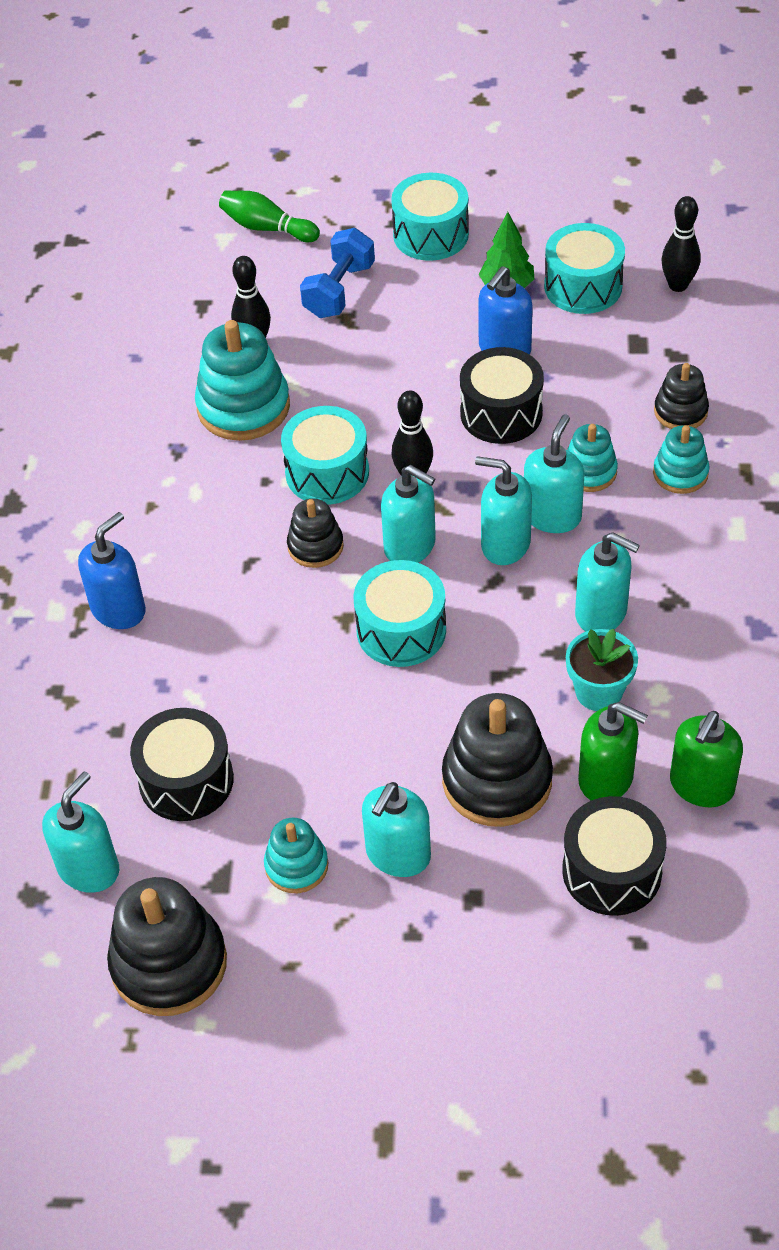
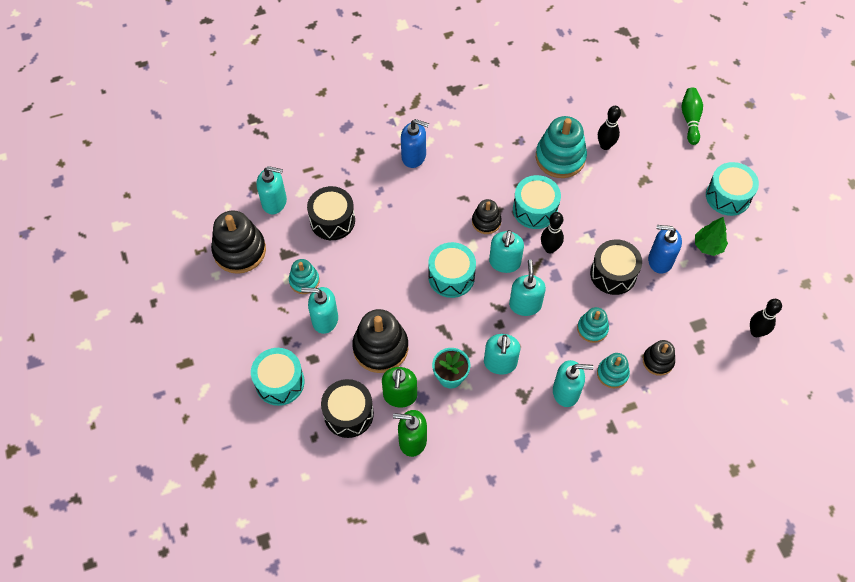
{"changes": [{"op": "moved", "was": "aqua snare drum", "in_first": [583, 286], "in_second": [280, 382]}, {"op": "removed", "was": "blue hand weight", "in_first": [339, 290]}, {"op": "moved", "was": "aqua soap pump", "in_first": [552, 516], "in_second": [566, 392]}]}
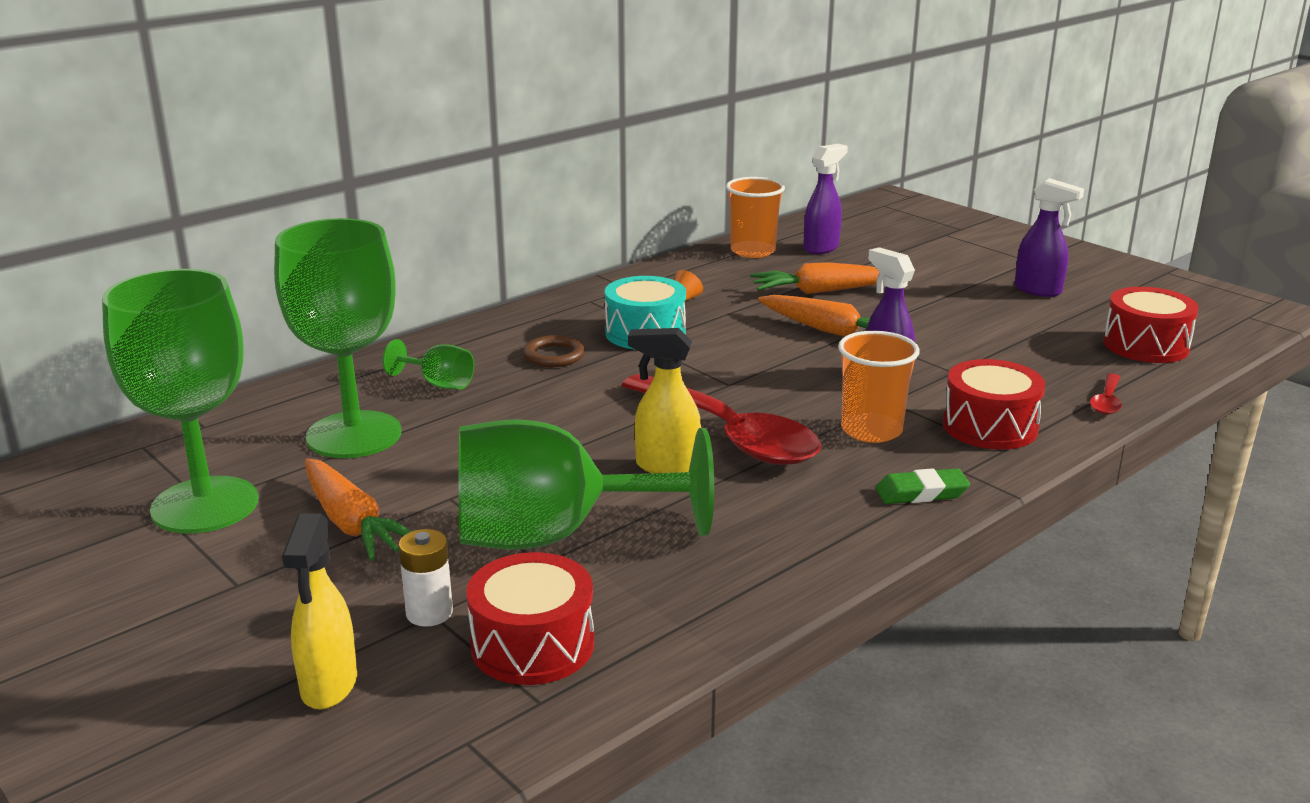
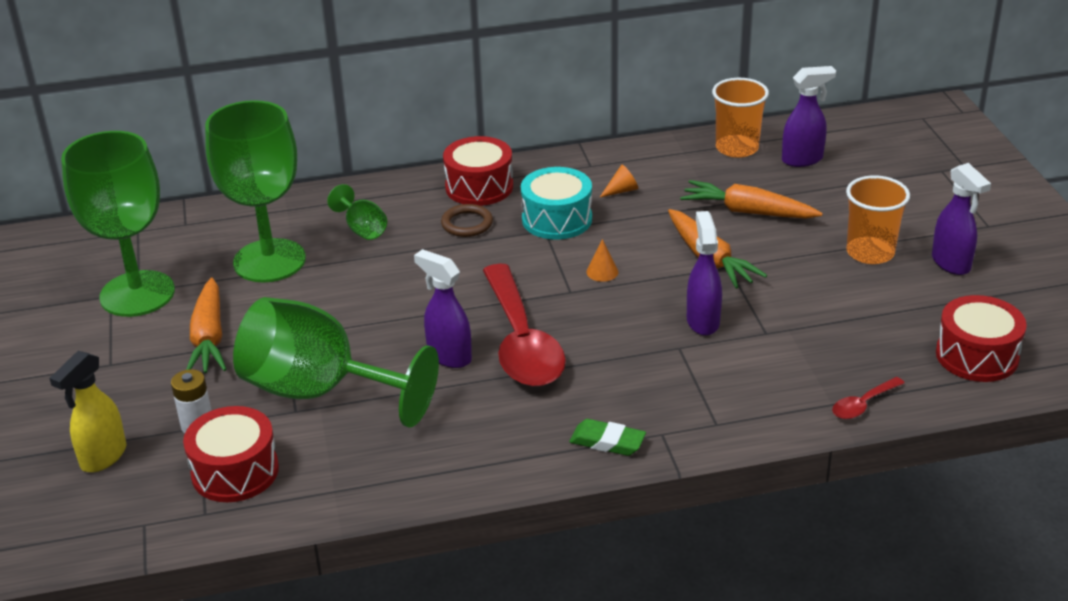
{"changes": [{"op": "recoloured", "was": "yellow spray bottle", "now": "royal purple spray bottle", "in_first": [666, 466], "in_second": [448, 356]}, {"op": "moved", "was": "orange-coloured tumbler", "in_first": [871, 430], "in_second": [870, 252]}, {"op": "moved", "was": "red snare drum", "in_first": [990, 426], "in_second": [479, 187]}, {"op": "added", "now": "orange-coloured cone", "in_second": [602, 272]}]}
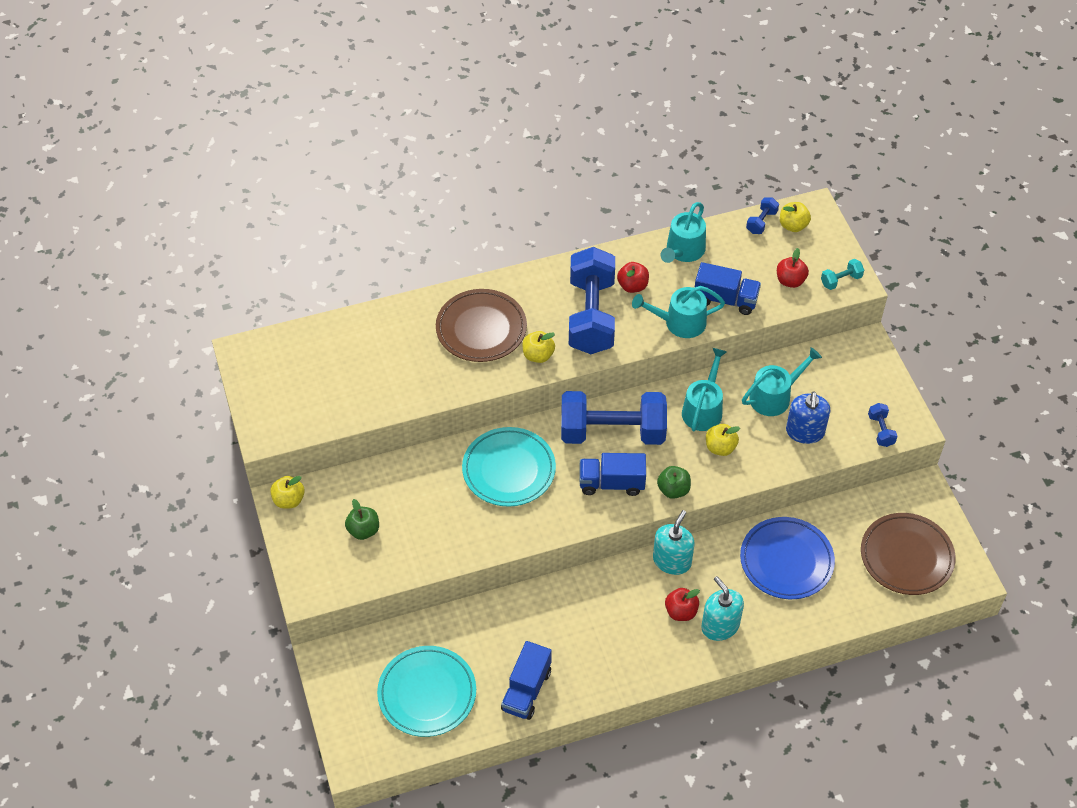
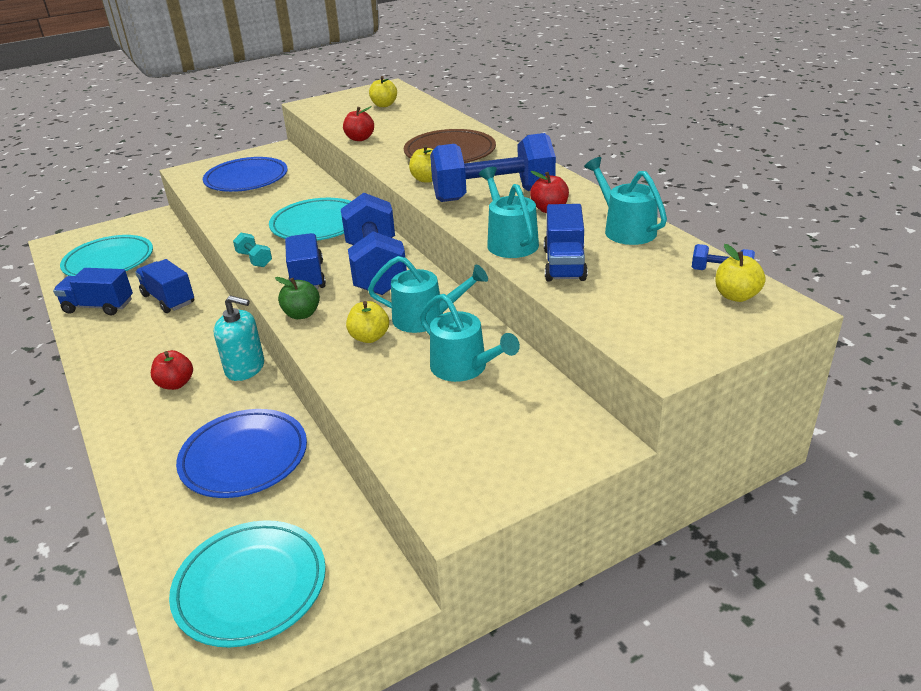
{"changes": [{"op": "turned", "was": "aqua watering pot", "in_first": [683, 251], "in_second": [625, 229], "clockwise": 45}, {"op": "moved", "was": "red apple fruit", "in_first": [790, 281], "in_second": [360, 138]}, {"op": "moved", "was": "aqua hand weight", "in_first": [841, 280], "in_second": [254, 259]}, {"op": "removed", "was": "blue soap pump", "in_first": [805, 432]}, {"op": "removed", "was": "blue hand weight", "in_first": [881, 430]}, {"op": "moved", "was": "yellow apple fruit", "in_first": [289, 500], "in_second": [384, 105]}, {"op": "replaced", "was": "leaf-green apple fruit", "now": "blue dinner plate", "in_first": [363, 530], "in_second": [246, 179]}, {"op": "recoloured", "was": "dark brown dinner plate", "now": "aqua dinner plate", "in_first": [906, 556], "in_second": [250, 586]}, {"op": "removed", "was": "aqua soap pump", "in_first": [720, 626]}, {"op": "added", "now": "blue toy truck", "in_second": [168, 299]}]}
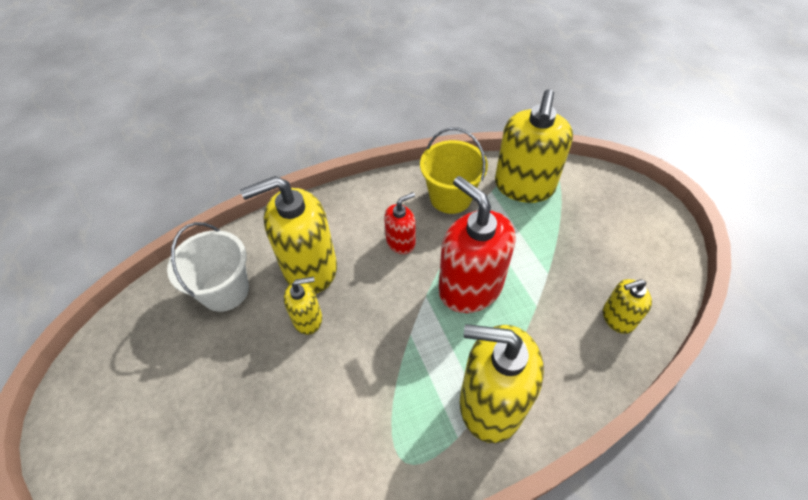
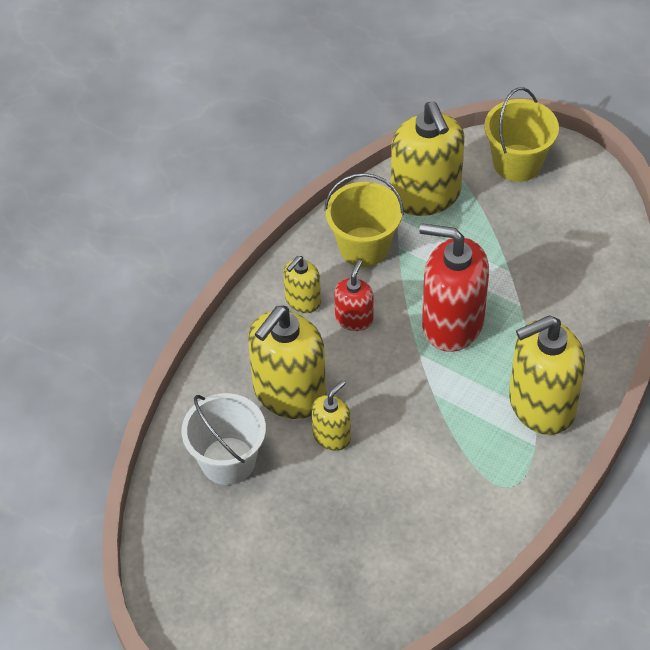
{"changes": [{"op": "moved", "was": "yellow soap pump", "in_first": [617, 318], "in_second": [302, 301]}, {"op": "added", "now": "yellow sand bucket", "in_second": [517, 163]}]}
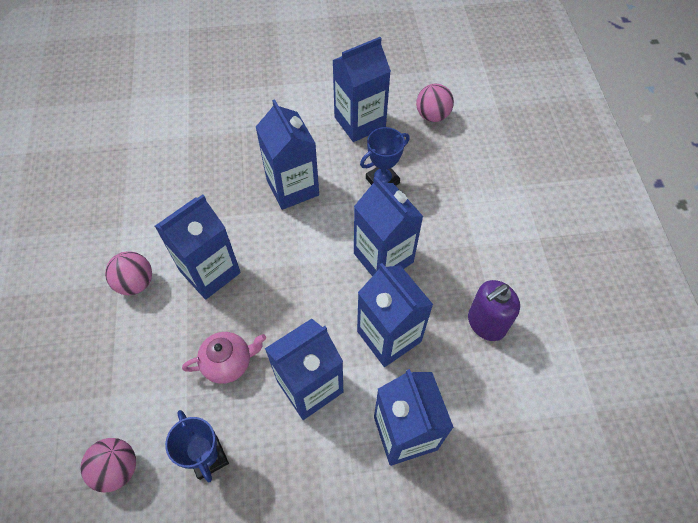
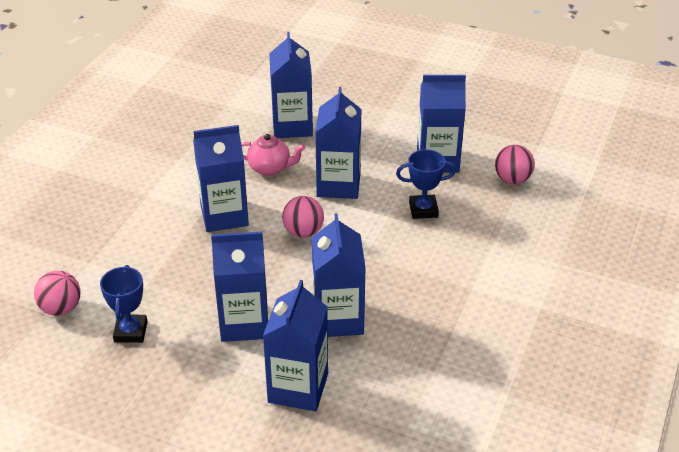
{"changes": [{"op": "moved", "was": "blue juice carton", "in_first": [383, 258], "in_second": [292, 126]}, {"op": "moved", "was": "rosy ball", "in_first": [136, 283], "in_second": [303, 232]}, {"op": "removed", "was": "royal purple soap pump", "in_first": [486, 323]}, {"op": "moved", "was": "rosy china teapot", "in_first": [228, 363], "in_second": [270, 168]}]}
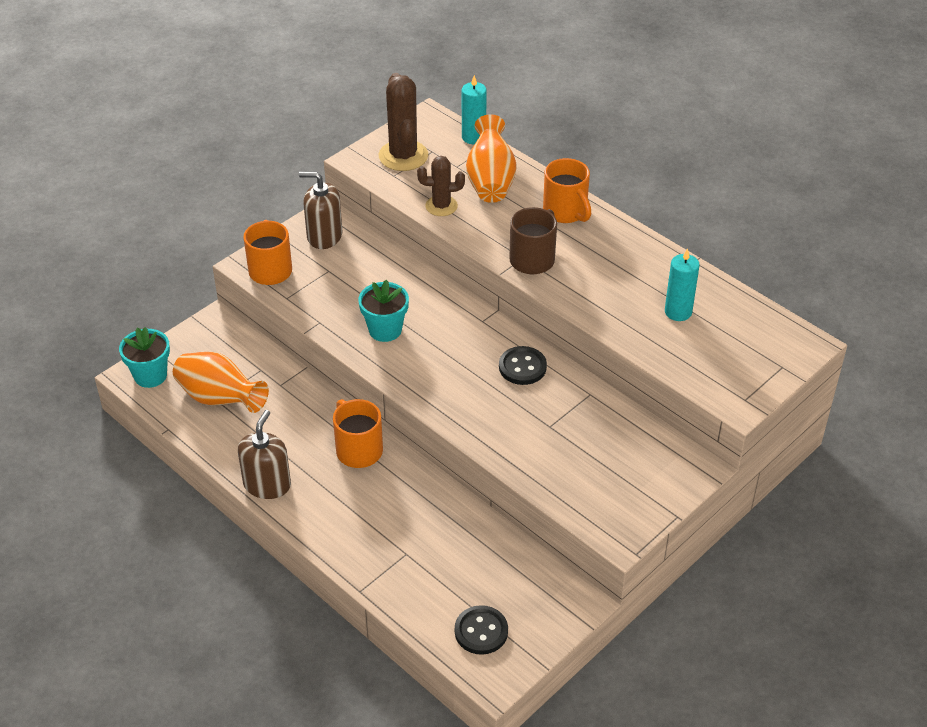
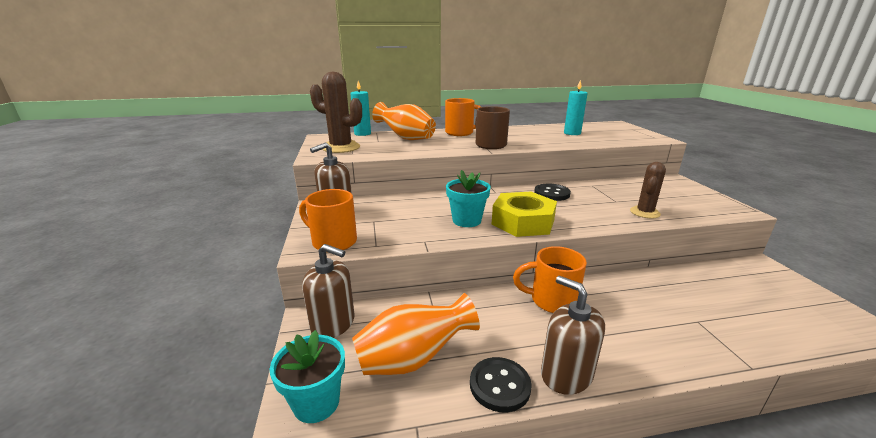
{"changes": [{"op": "moved", "was": "dark brown cactus", "in_first": [441, 206], "in_second": [644, 212]}, {"op": "moved", "was": "ebony button", "in_first": [481, 631], "in_second": [499, 385]}, {"op": "added", "now": "yellow nut", "in_second": [523, 222]}, {"op": "added", "now": "dark brown soap pump", "in_second": [333, 324]}]}
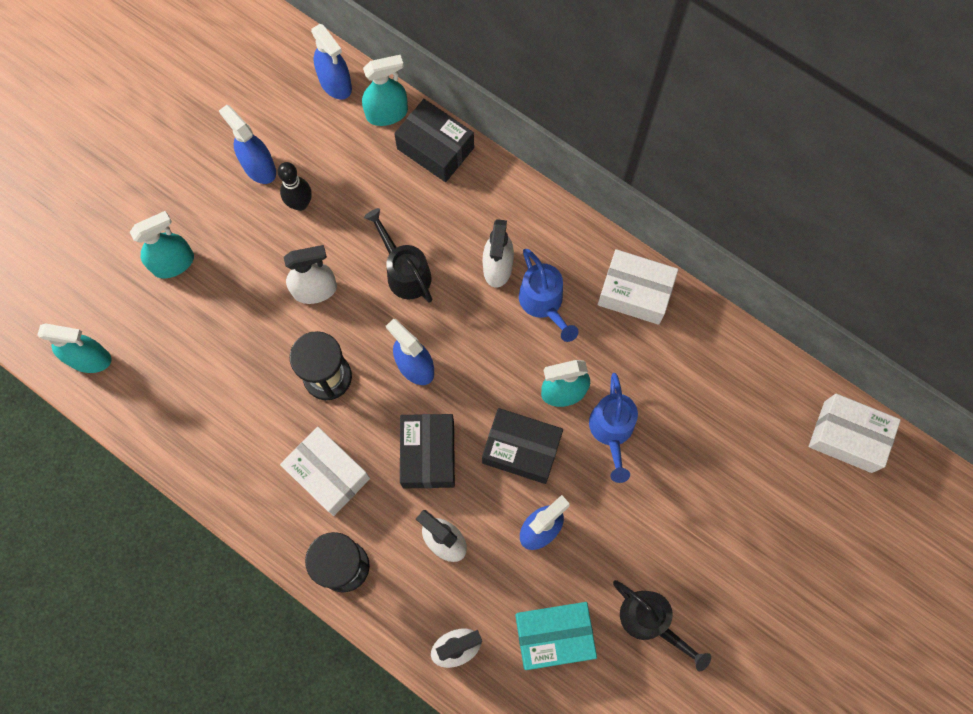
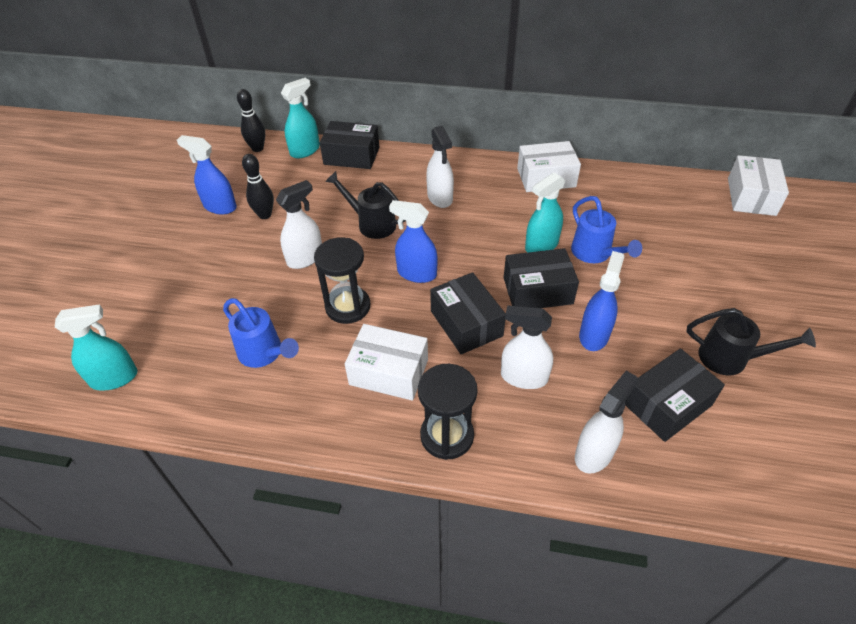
{"changes": [{"op": "replaced", "was": "blue spray bottle", "now": "ebony skittle", "in_first": [335, 84], "in_second": [257, 148]}, {"op": "removed", "was": "aqua spray bottle", "in_first": [174, 263]}, {"op": "moved", "was": "blue watering pot", "in_first": [543, 303], "in_second": [264, 353]}, {"op": "turned", "was": "snow-white package", "in_first": [847, 437], "in_second": [751, 196], "clockwise": -75}, {"op": "recoloured", "was": "aqua package", "now": "ebony package", "in_first": [554, 635], "in_second": [667, 404]}]}
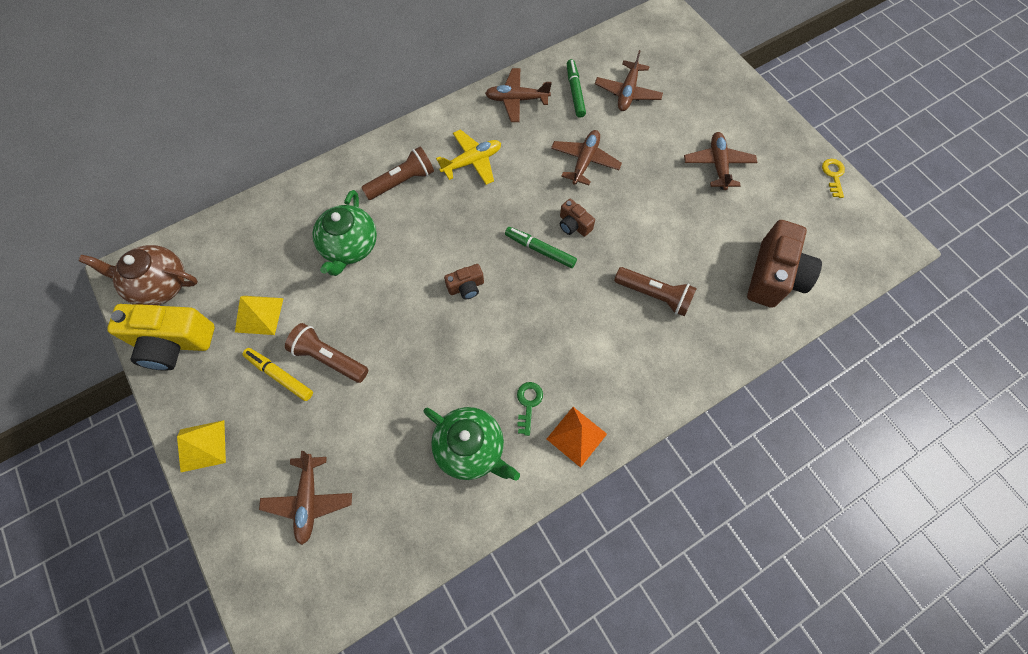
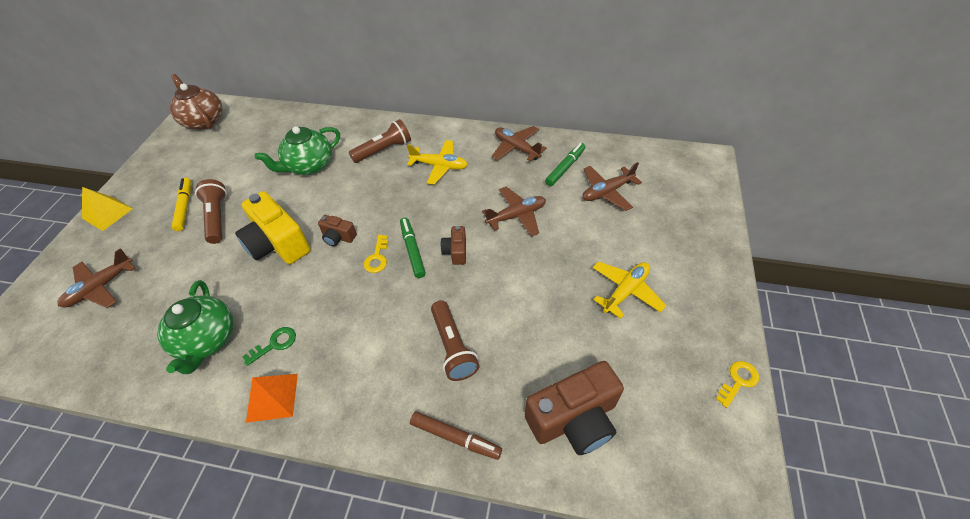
{"changes": [{"op": "recoloured", "was": "dark brown plane", "now": "yellow plane", "in_first": [718, 165], "in_second": [625, 291]}, {"op": "turned", "was": "dark brown pocket torch", "in_first": [402, 182], "in_second": [383, 150], "clockwise": -45}, {"op": "removed", "was": "yellow pyramid shape", "in_first": [259, 315]}, {"op": "moved", "was": "yellow camera", "in_first": [173, 343], "in_second": [278, 244]}, {"op": "added", "now": "yellow latchkey", "in_second": [377, 257]}, {"op": "added", "now": "dark brown marker pen", "in_second": [455, 437]}]}
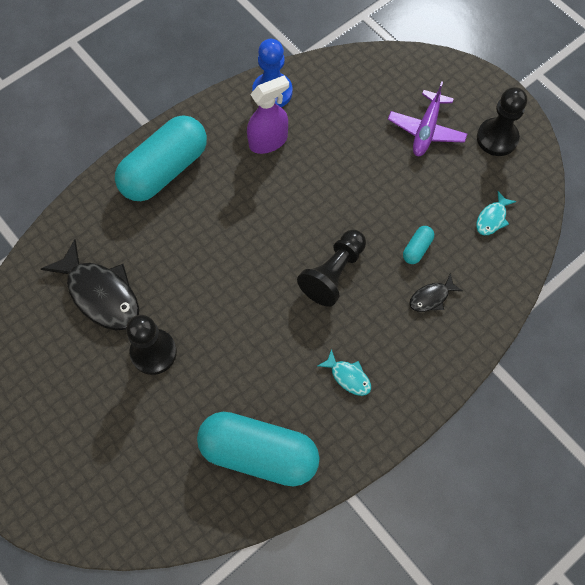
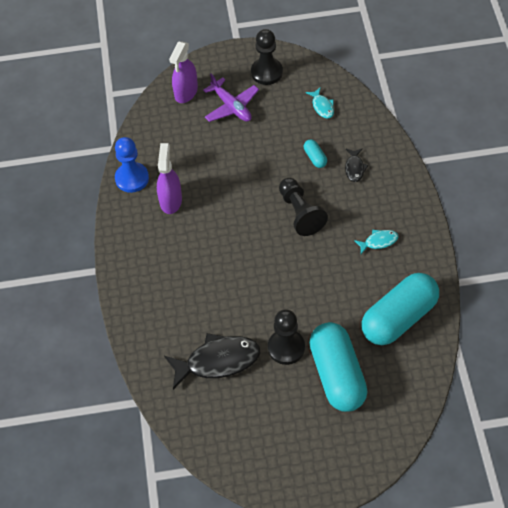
{"changes": [{"op": "moved", "was": "aqua pill", "in_first": [165, 170], "in_second": [337, 375]}, {"op": "added", "now": "royal purple spray bottle", "in_second": [186, 92]}]}
